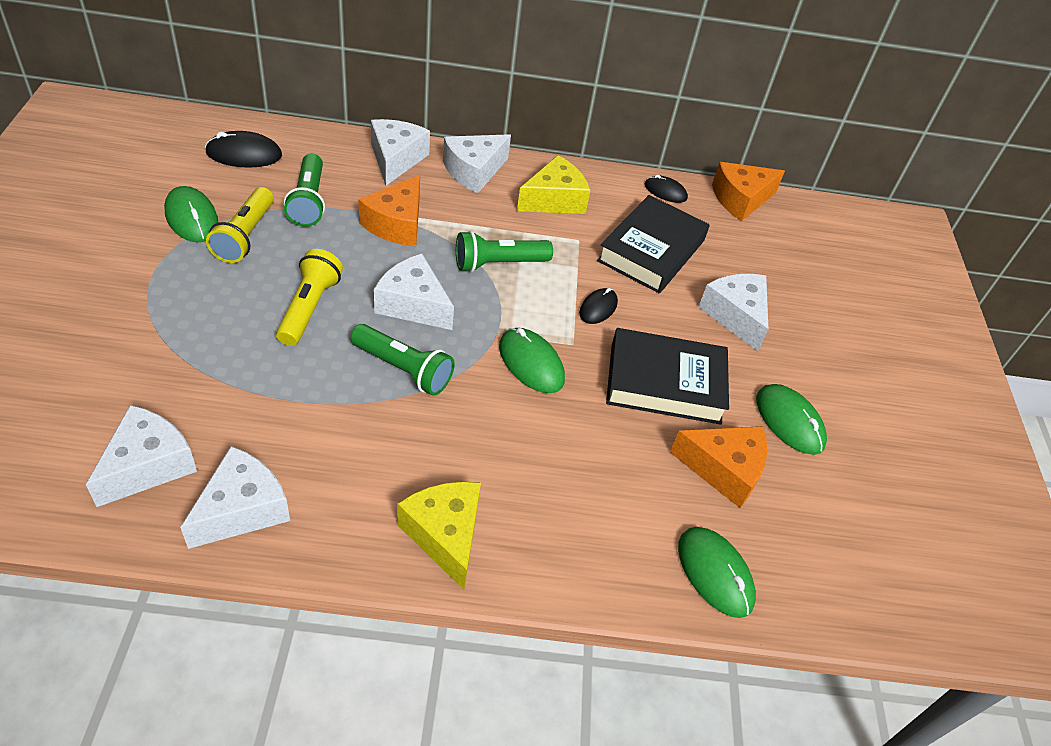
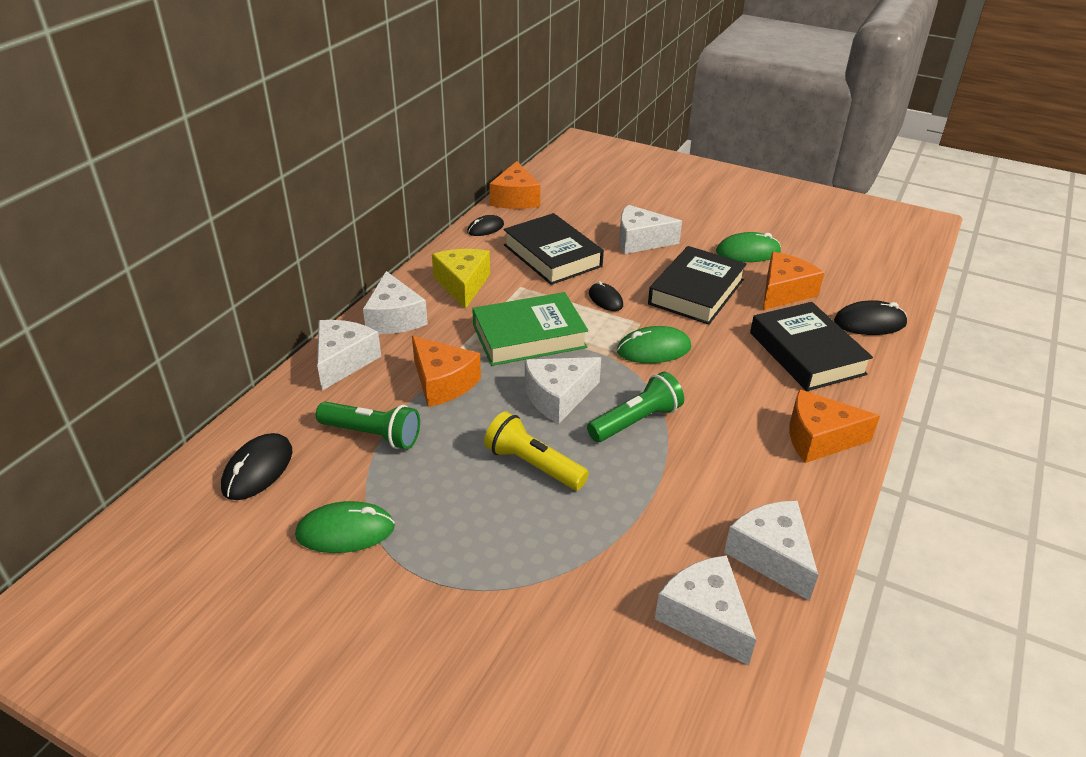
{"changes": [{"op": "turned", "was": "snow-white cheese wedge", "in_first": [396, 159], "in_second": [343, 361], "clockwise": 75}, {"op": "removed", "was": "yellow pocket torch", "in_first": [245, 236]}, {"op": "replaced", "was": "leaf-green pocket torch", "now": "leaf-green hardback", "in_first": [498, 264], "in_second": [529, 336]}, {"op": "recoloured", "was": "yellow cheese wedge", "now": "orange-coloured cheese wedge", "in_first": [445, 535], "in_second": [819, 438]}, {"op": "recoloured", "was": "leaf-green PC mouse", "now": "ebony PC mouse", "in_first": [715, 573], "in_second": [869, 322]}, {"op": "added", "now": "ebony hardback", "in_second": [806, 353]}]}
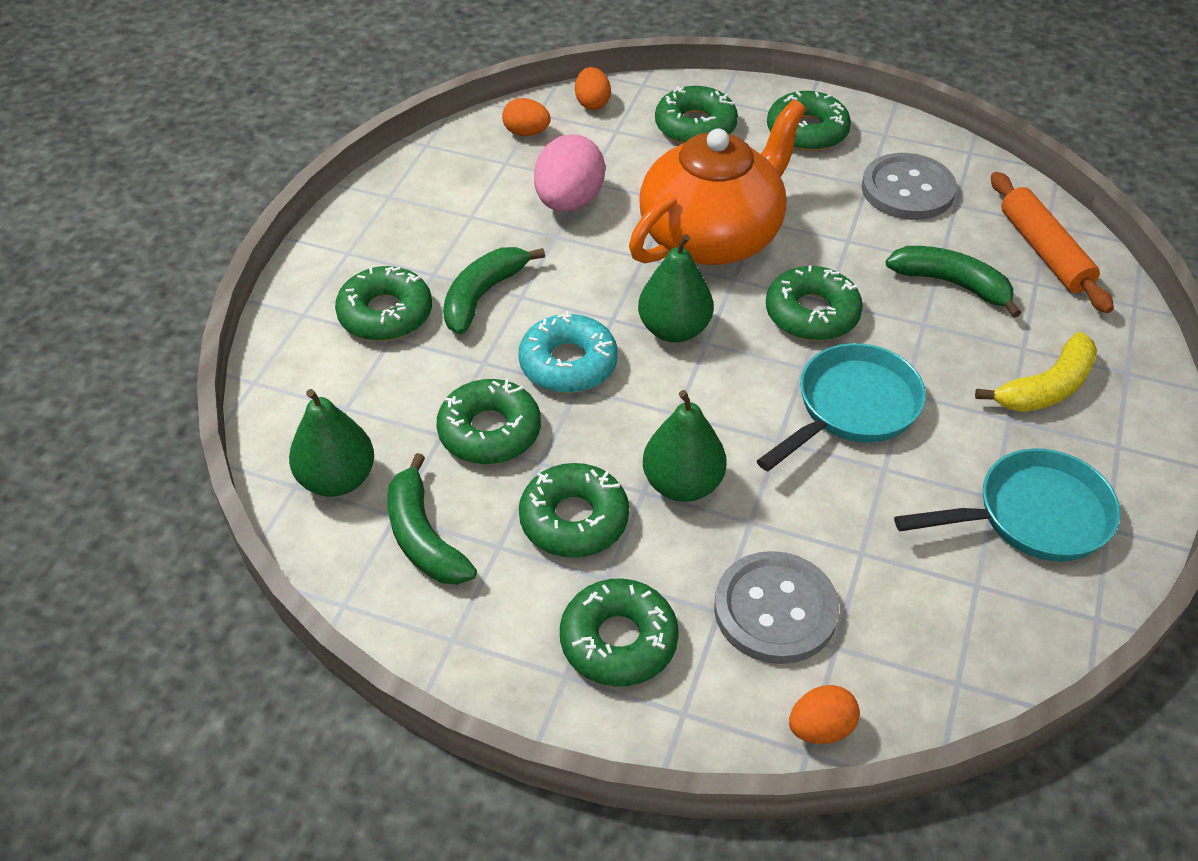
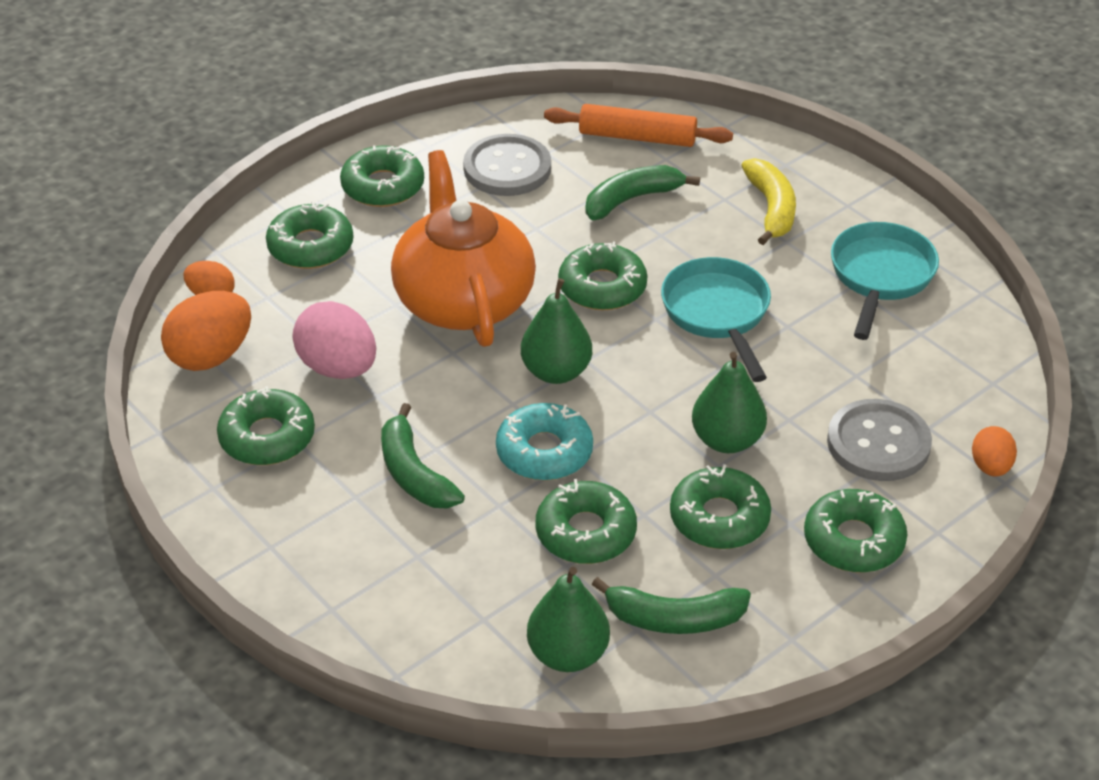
{"changes": [{"op": "resized", "was": "orange-coloured toy egg", "in_first": [526, 133], "in_second": [211, 356], "ratio": 1.76}, {"op": "moved", "was": "leaf-green glazed donut", "in_first": [385, 314], "in_second": [267, 437]}]}
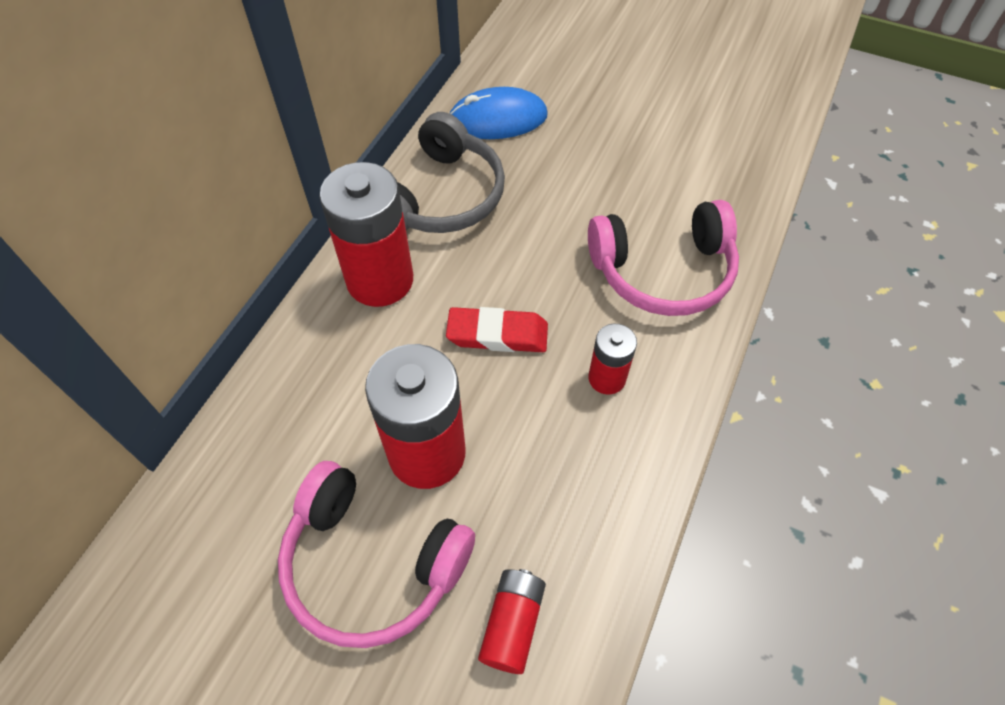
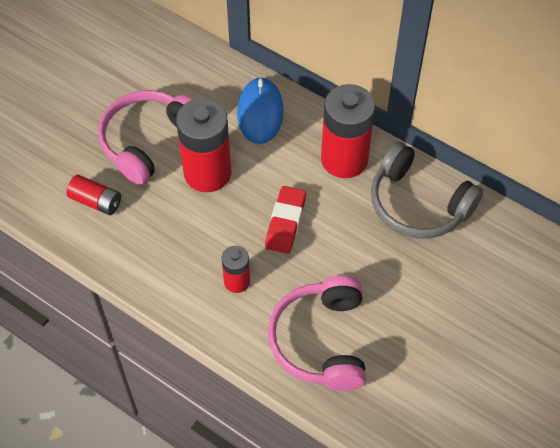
{"changes": [{"op": "moved", "was": "blue PC mouse", "in_first": [498, 119], "in_second": [260, 112]}]}
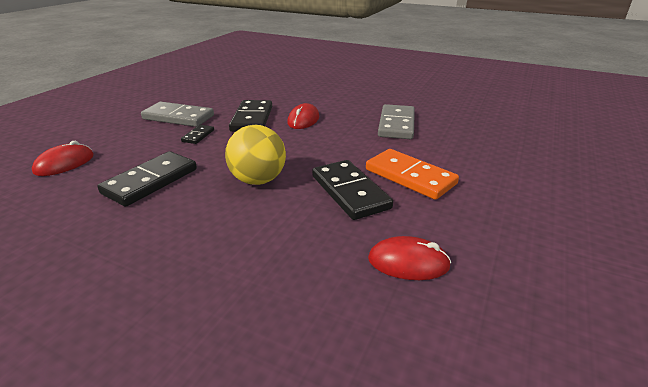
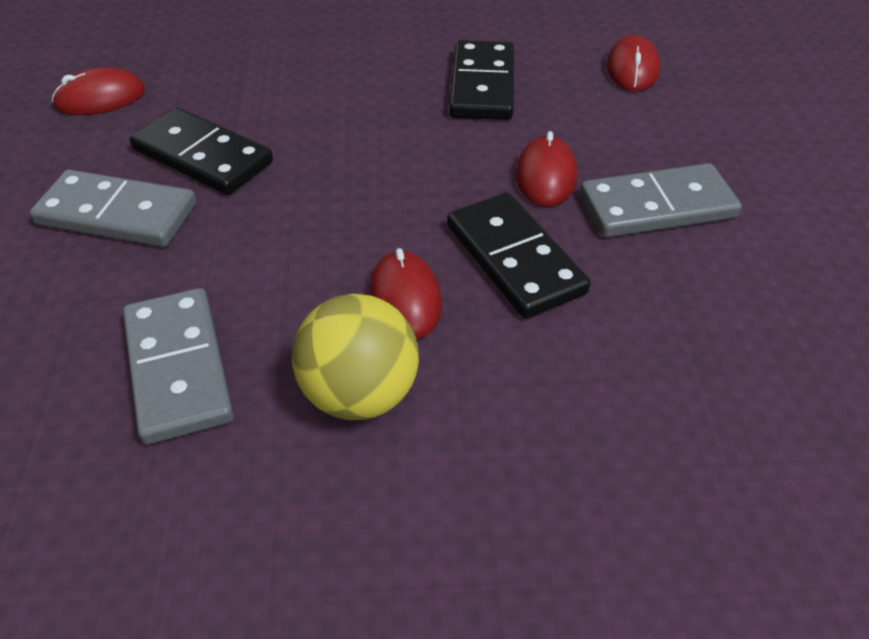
{"changes": [{"op": "replaced", "was": "ebony domino piece", "now": "red PC mouse", "in_first": [198, 136], "in_second": [545, 176]}, {"op": "moved", "was": "yellow ball", "in_first": [258, 180], "in_second": [360, 394]}, {"op": "recoloured", "was": "orange-coloured domino piece", "now": "gray domino piece", "in_first": [410, 177], "in_second": [117, 214]}]}
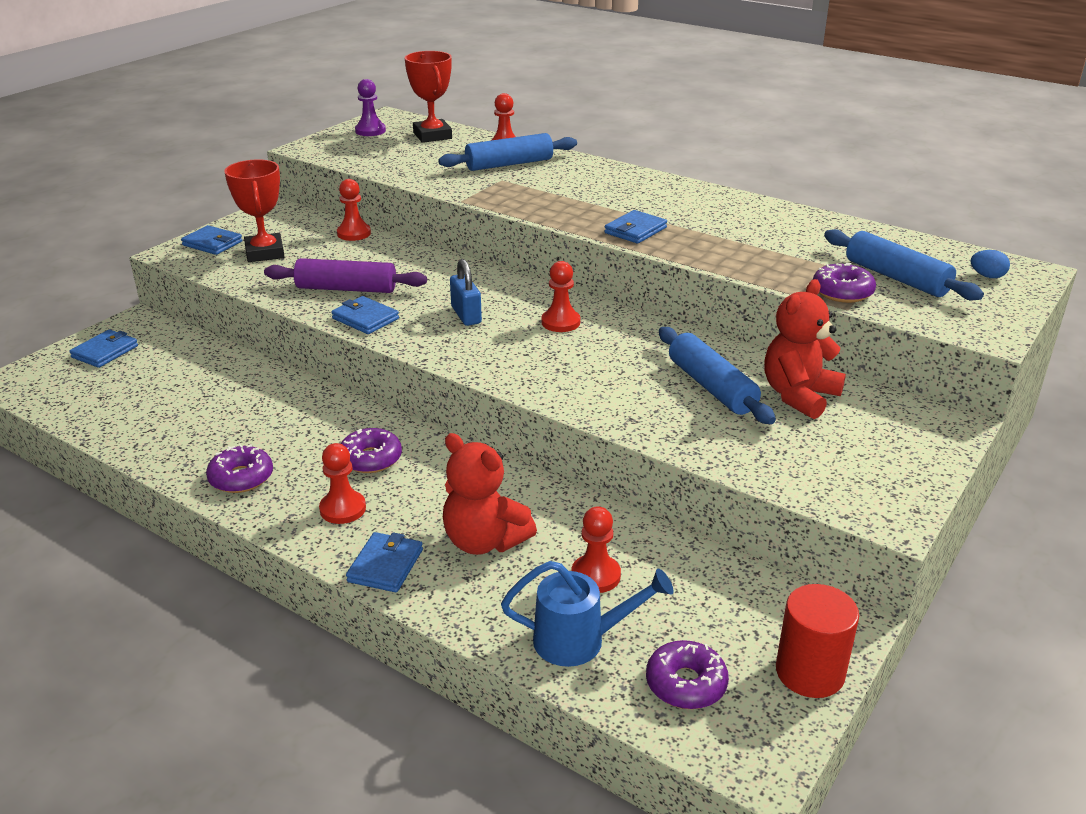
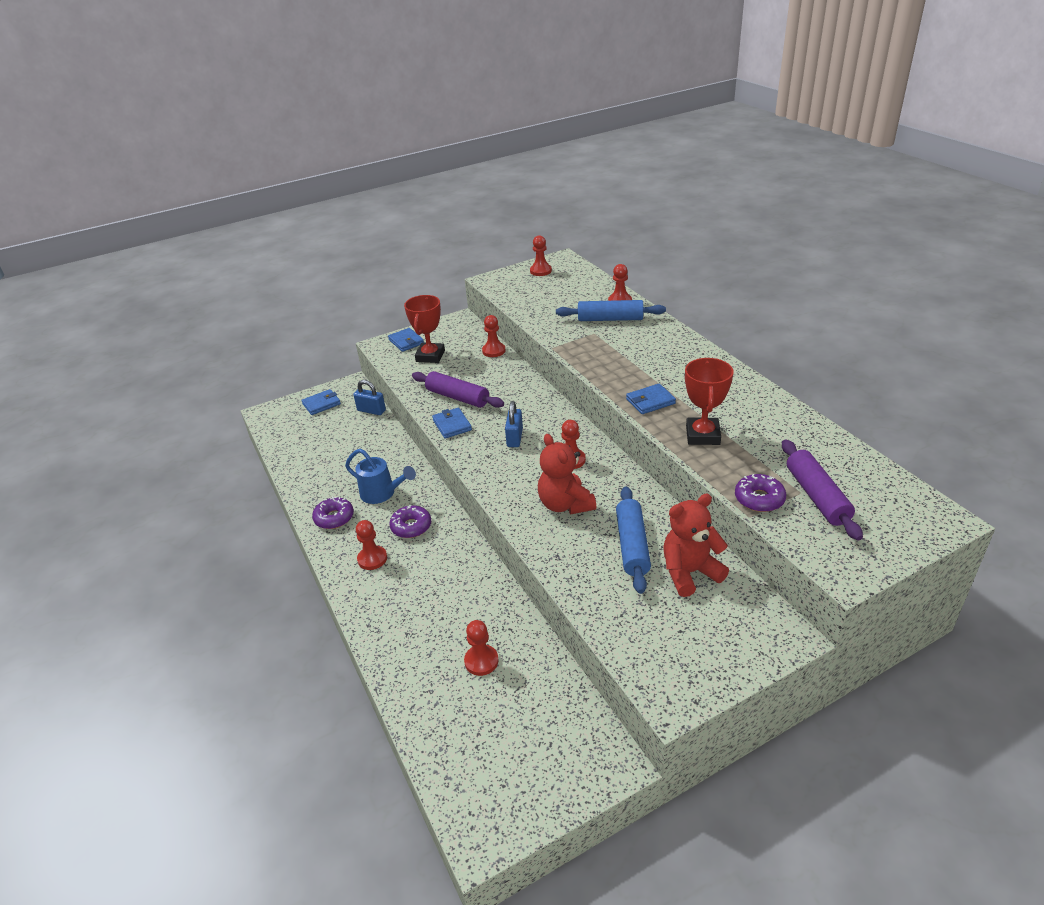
{"changes": [{"op": "moved", "was": "red trophy", "in_first": [432, 136], "in_second": [702, 435]}, {"op": "recoloured", "was": "royal purple pawn", "now": "red pawn", "in_first": [370, 131], "in_second": [540, 271]}, {"op": "recoloured", "was": "blue dough roller", "now": "royal purple dough roller", "in_first": [896, 278], "in_second": [816, 496]}, {"op": "removed", "was": "blue toy egg", "in_first": [987, 276]}, {"op": "moved", "was": "red teddy bear", "in_first": [484, 541], "in_second": [565, 504]}, {"op": "removed", "was": "blue card wallet", "in_first": [385, 565]}, {"op": "moved", "was": "blue watering pot", "in_first": [579, 640], "in_second": [382, 493]}, {"op": "removed", "was": "red solid cylinder", "in_first": [809, 672]}, {"op": "removed", "was": "royal purple glazed donut", "in_first": [686, 684]}, {"op": "added", "now": "blue lock", "in_second": [371, 410]}]}
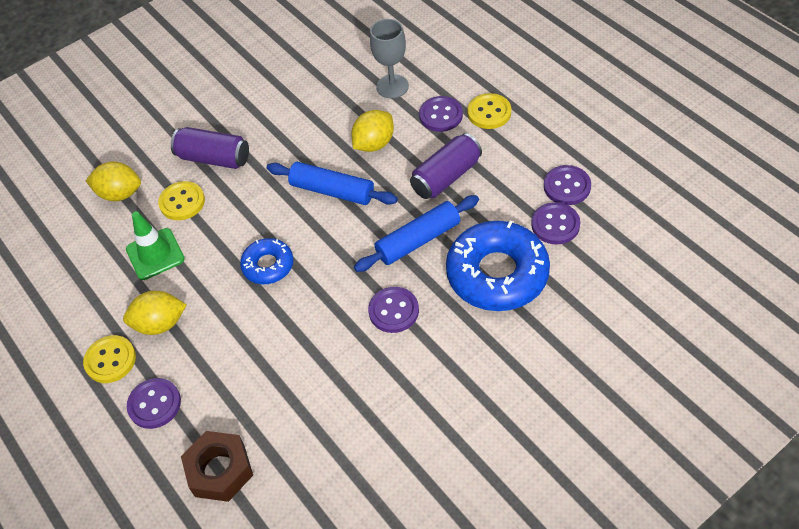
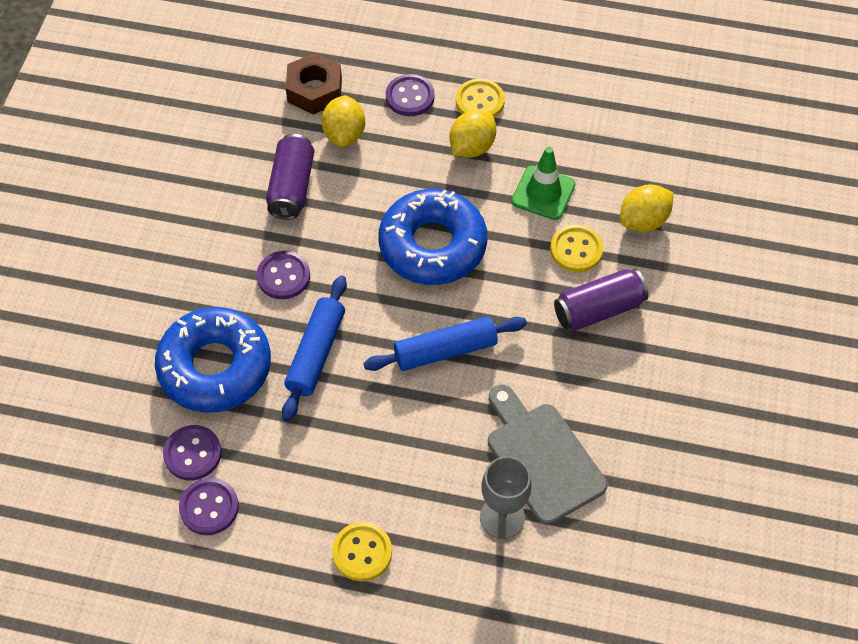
{"changes": [{"op": "removed", "was": "royal purple button", "in_first": [441, 115]}, {"op": "moved", "was": "yellow citrus fruit", "in_first": [374, 144], "in_second": [344, 134]}, {"op": "moved", "was": "royal purple can", "in_first": [446, 177], "in_second": [291, 187]}, {"op": "resized", "was": "blue glazed donut", "in_first": [268, 265], "in_second": [432, 245], "ratio": 1.88}, {"op": "added", "now": "gray chopping board", "in_second": [542, 457]}]}
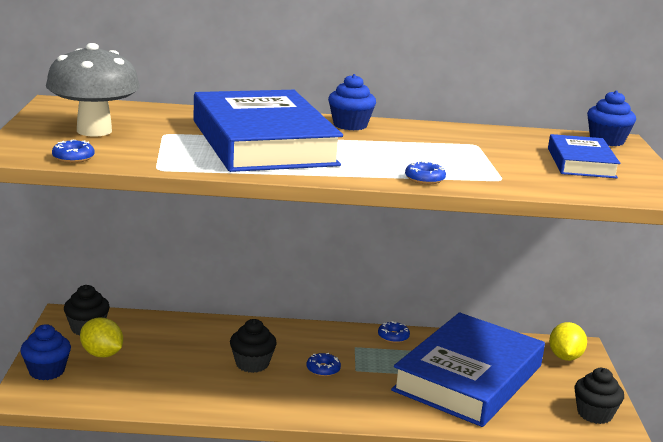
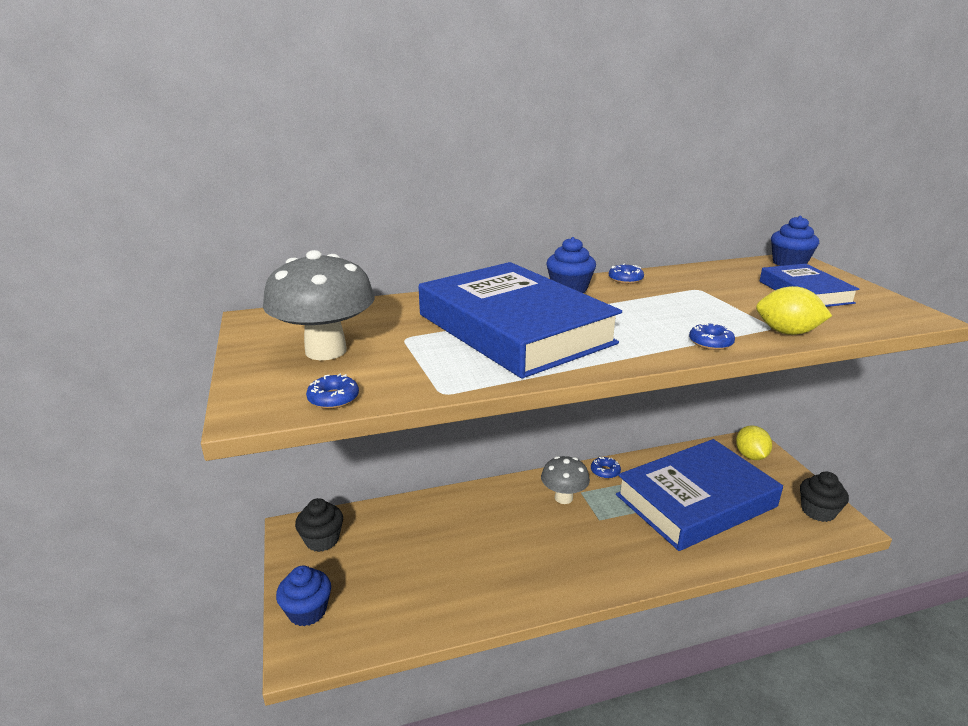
{"changes": [{"op": "turned", "was": "blue hardback", "in_first": [468, 378], "in_second": [695, 500], "clockwise": 45}, {"op": "moved", "was": "yellow citrus fruit", "in_first": [102, 354], "in_second": [787, 332]}, {"op": "removed", "was": "ebony cupcake", "in_first": [252, 364]}, {"op": "moved", "was": "blue glazed donut", "in_first": [323, 369], "in_second": [625, 279]}, {"op": "added", "now": "gray mushroom", "in_second": [563, 498]}]}
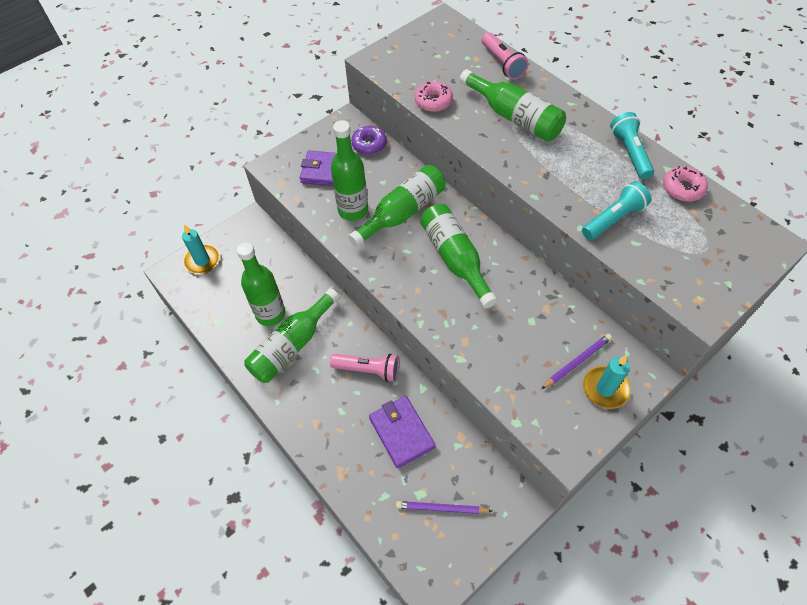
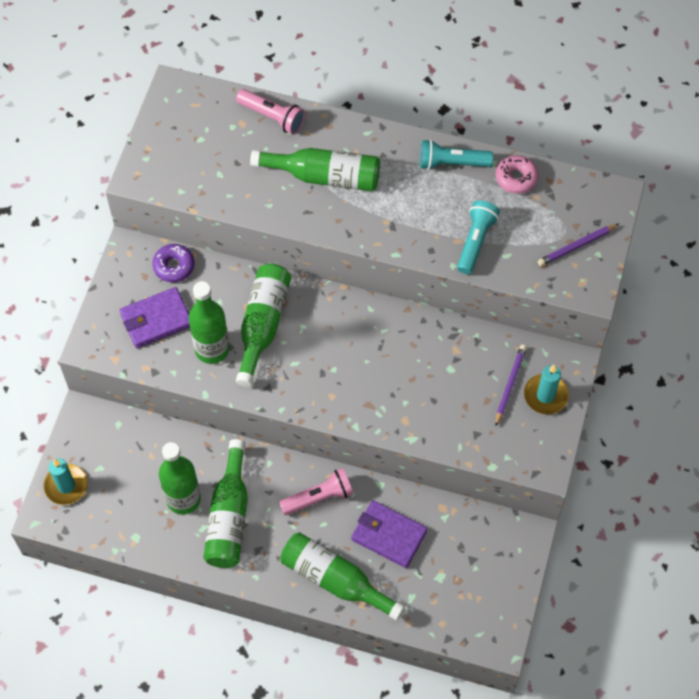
{"changes": [{"op": "removed", "was": "rosy glazed donut", "in_first": [433, 101]}, {"op": "turned", "was": "aqua pocket torch", "in_first": [630, 153], "in_second": [452, 163], "clockwise": -45}, {"op": "moved", "was": "leaf-green bottle", "in_first": [455, 259], "in_second": [335, 580]}, {"op": "moved", "was": "royal purple wooden pencil", "in_first": [441, 508], "in_second": [576, 246]}]}
